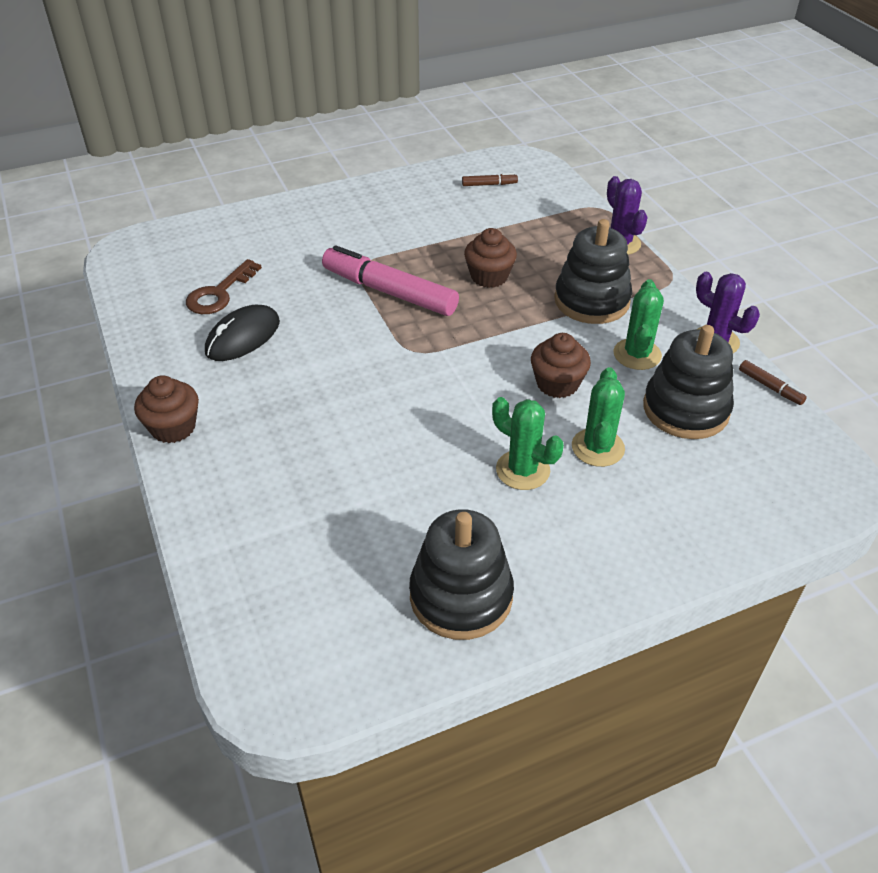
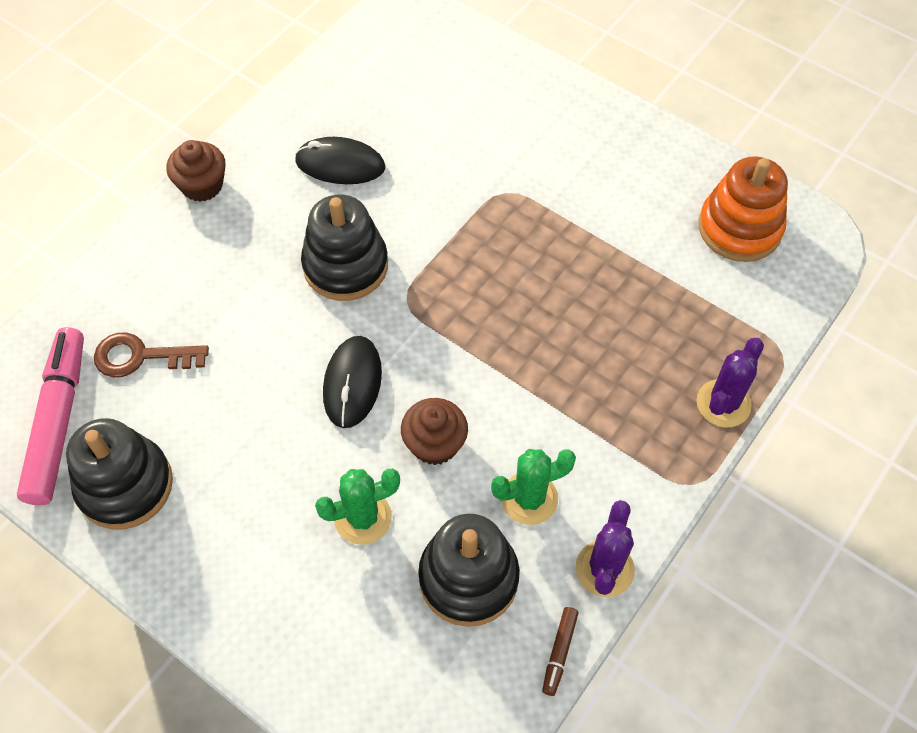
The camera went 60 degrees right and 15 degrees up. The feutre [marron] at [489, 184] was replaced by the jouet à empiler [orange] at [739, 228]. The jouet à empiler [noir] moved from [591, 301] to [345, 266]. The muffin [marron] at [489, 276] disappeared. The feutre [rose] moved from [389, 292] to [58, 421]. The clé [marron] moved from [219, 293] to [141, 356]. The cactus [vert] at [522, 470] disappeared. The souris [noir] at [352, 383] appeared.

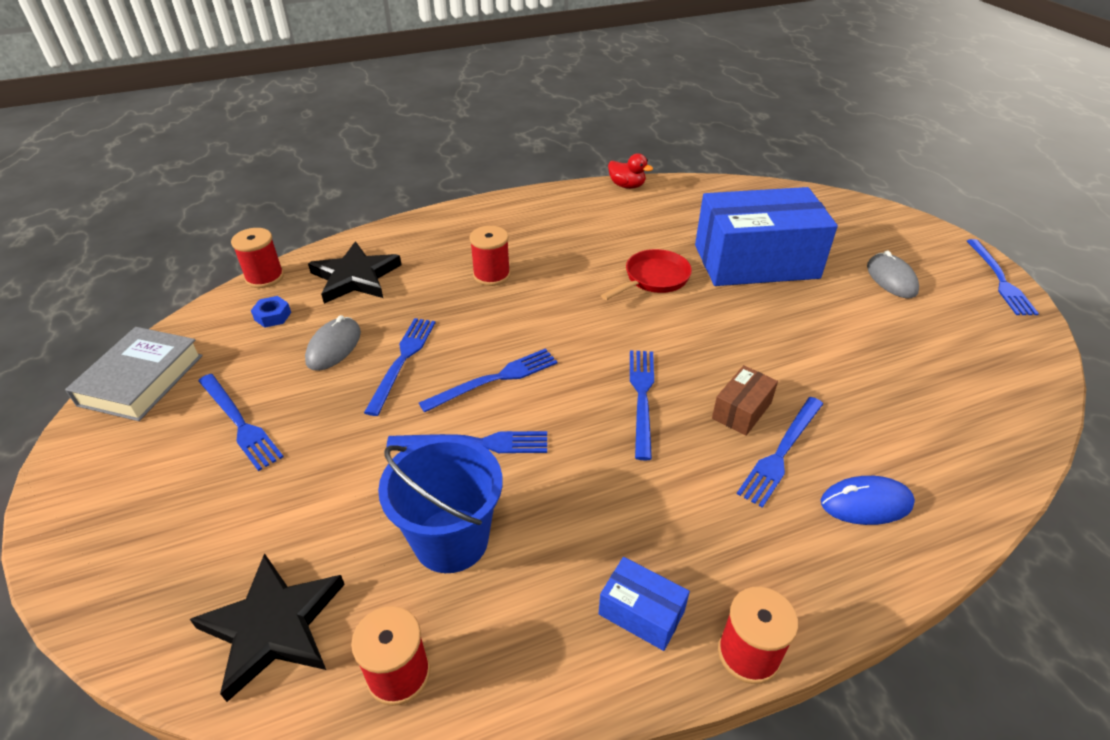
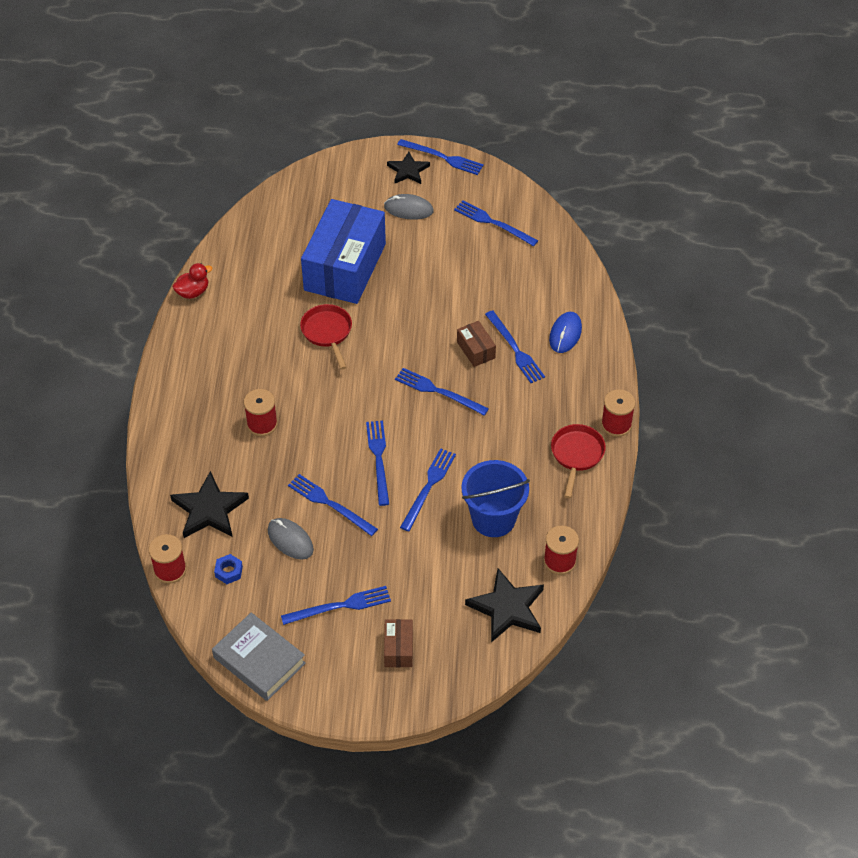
The camera went 65 degrees left and 10 degrees up. The boîte [bleu] at [641, 613] was replaced by the poêle [rouge] at [576, 455]. The étoile [noir] at [408, 170] appeared. The fourchette [bleu] at [493, 223] appeared. The boîte [marron] at [398, 649] appeared.

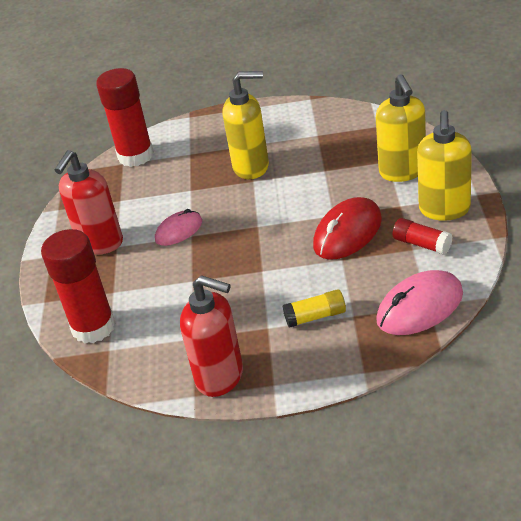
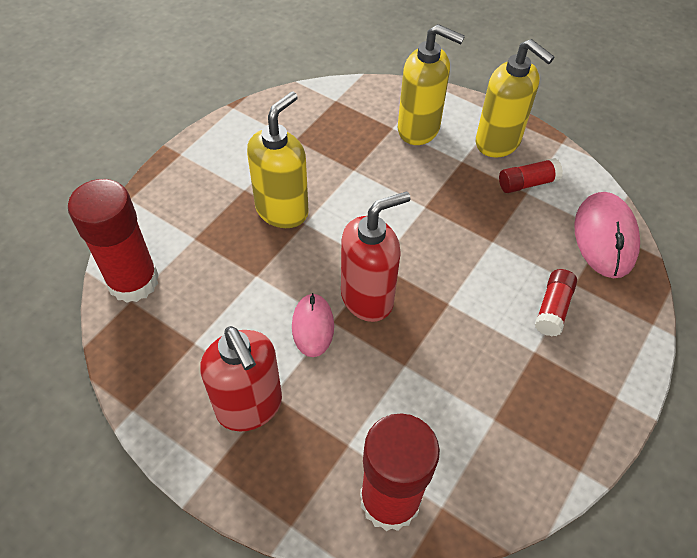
The camera went 60 degrees left and 15 degrees up. The souris [rouge] at [347, 233] disappeared. The distributeur de savon [rouge] moved from [220, 377] to [367, 298]. The bâton de colle [jaune] at [315, 316] became the bâton de colle [rouge] at [553, 308].

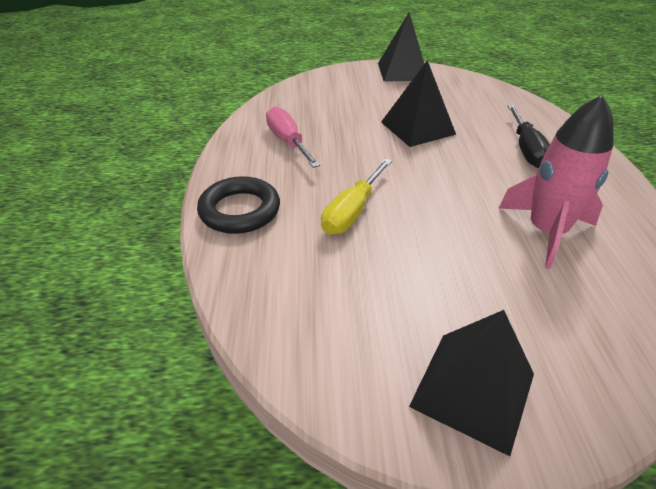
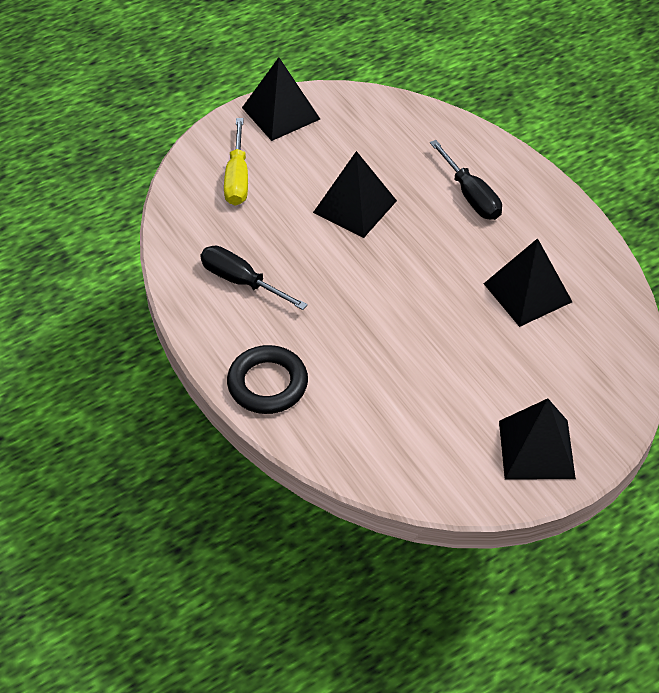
The camera went 30 degrees left and 10 degrees up. The fusée [rose] at [546, 231] was replaced by the pyramide [noir] at [527, 292]. The tournevis [rose] at [288, 142] became the tournevis [noir] at [242, 281]. The tournevis [jaune] moved from [352, 211] to [237, 178].

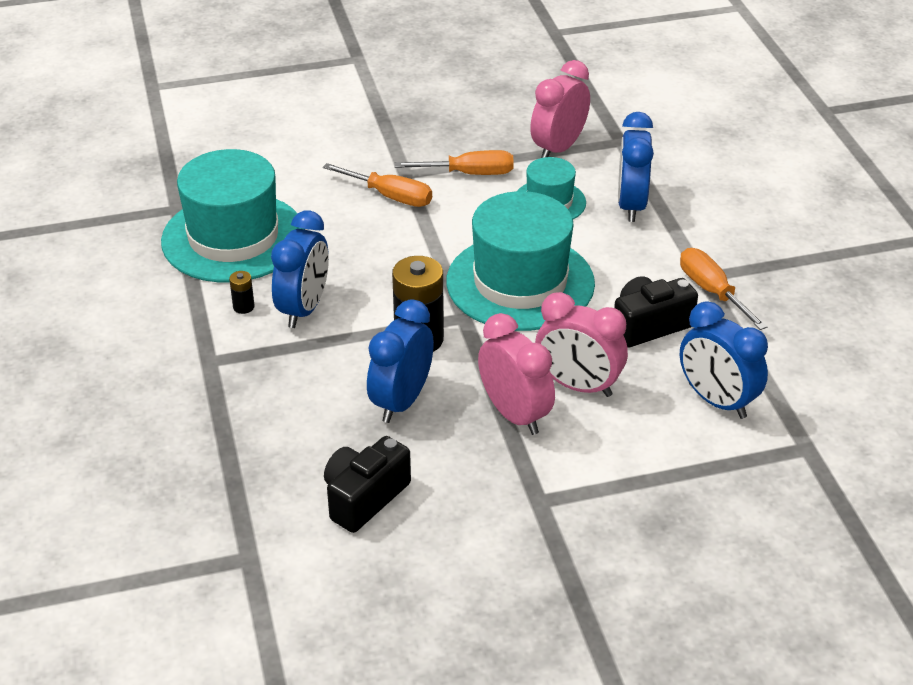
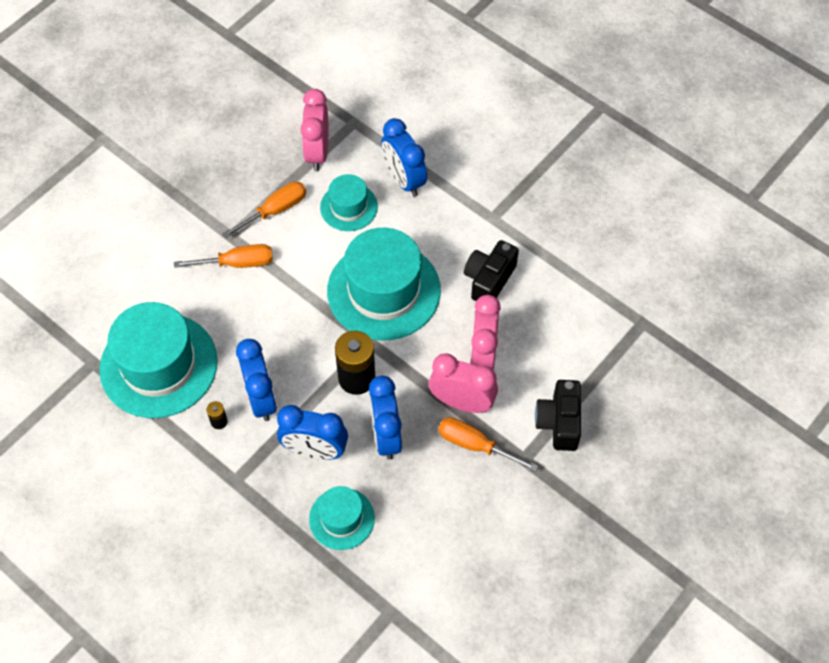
The camera went 35 degrees left and 20 degrees up. The tournevis [orange] moved from [712, 292] to [475, 445]. The réveil [rose] at [578, 386] turned 105 degrees clockwise. The réveil [bleu] moved from [716, 401] to [315, 450]. The appareil photo [noir] moved from [364, 497] to [559, 422]. The chapeau [turquoise] at [341, 518] appeared.

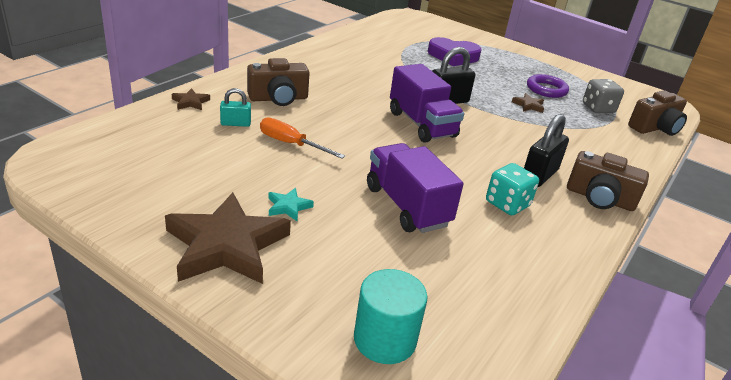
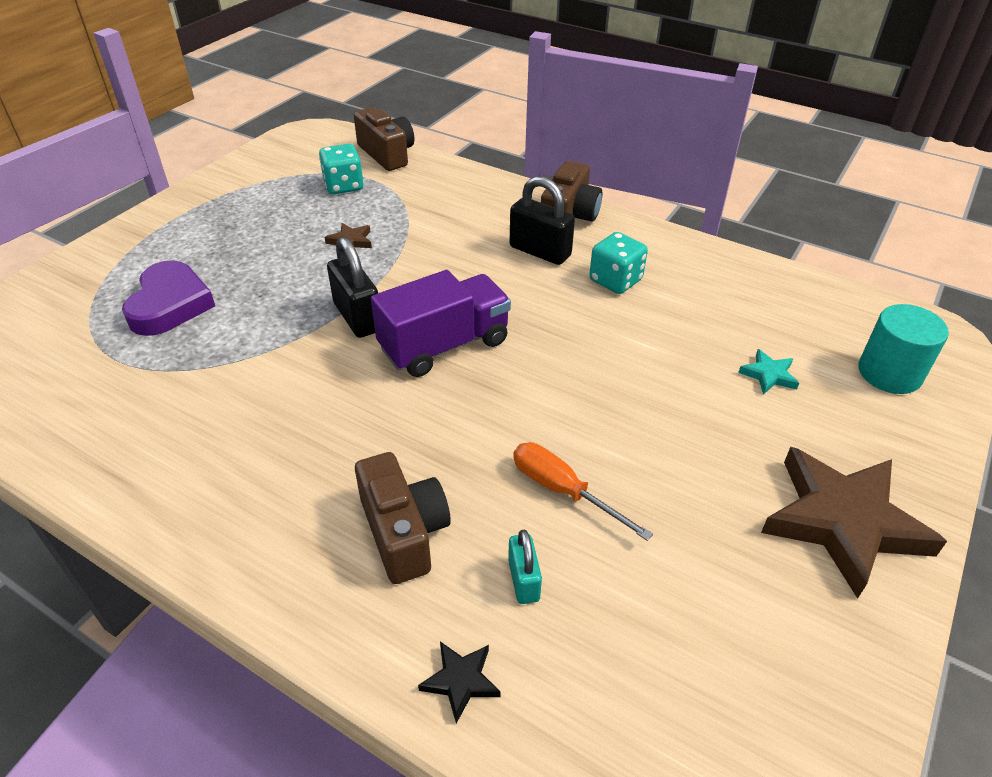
The camera went 90 degrees left and 10 degrees up. The anneau [violet] at [546, 89] disappeared. The dé [gris] at [598, 108] became the dé [turquoise] at [343, 186]. The étoile [marron] at [190, 102] became the étoile [noir] at [461, 681]. The tournevis [orange] at [291, 144] turned 105 degrees clockwise. The camion [violet] at [407, 206] disappeared. The étoile [turquoise] moved from [288, 207] to [768, 375].

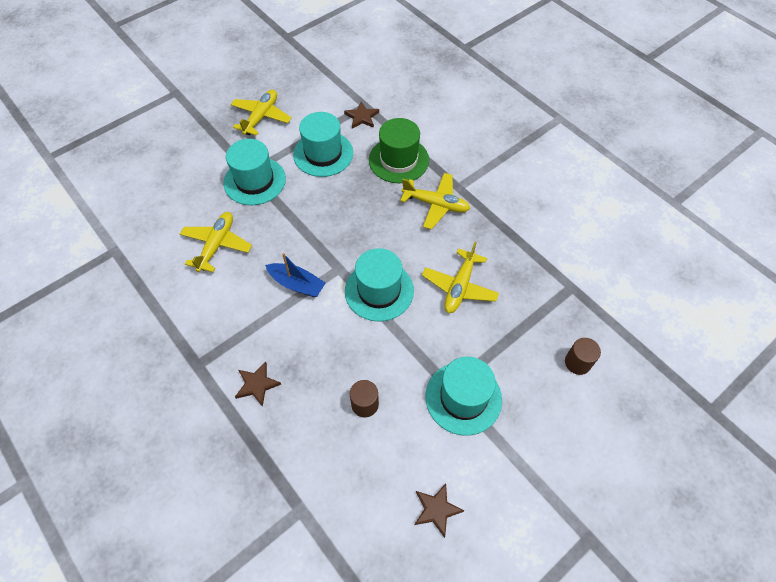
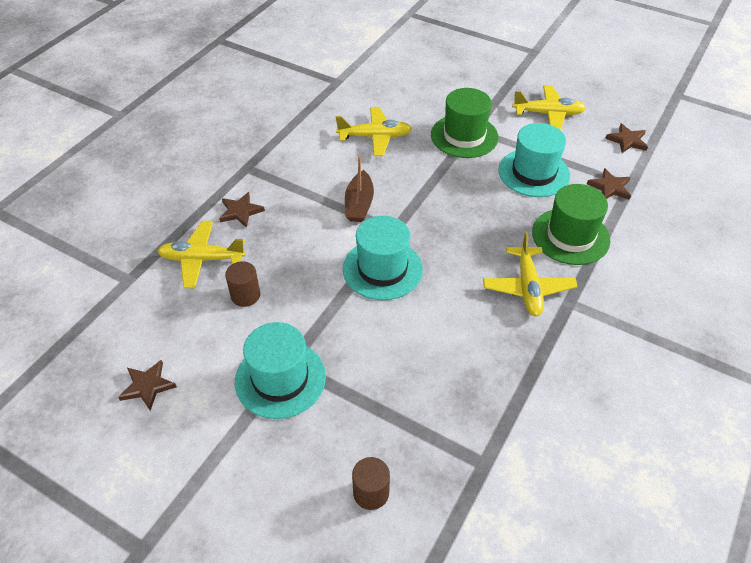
The camera went 70 degrees right and 10 degrees down. The chapeau [turquoise] at [254, 181] became the chapeau [vert] at [464, 136]. The avion [jaune] moved from [459, 287] to [202, 259]. The bateau [bleu] at [297, 284] became the bateau [marron] at [359, 204]. The étoile [marron] at [627, 140] appeared.

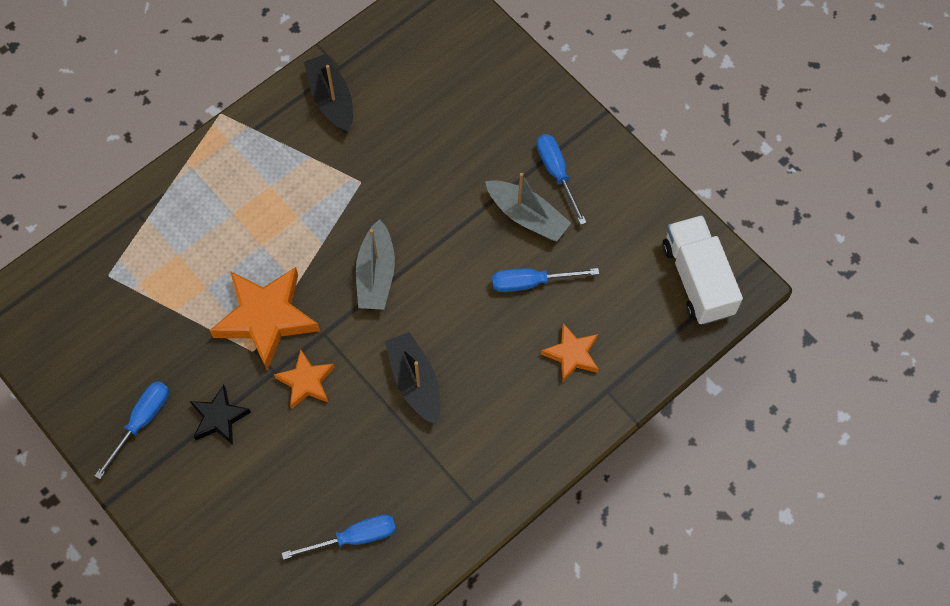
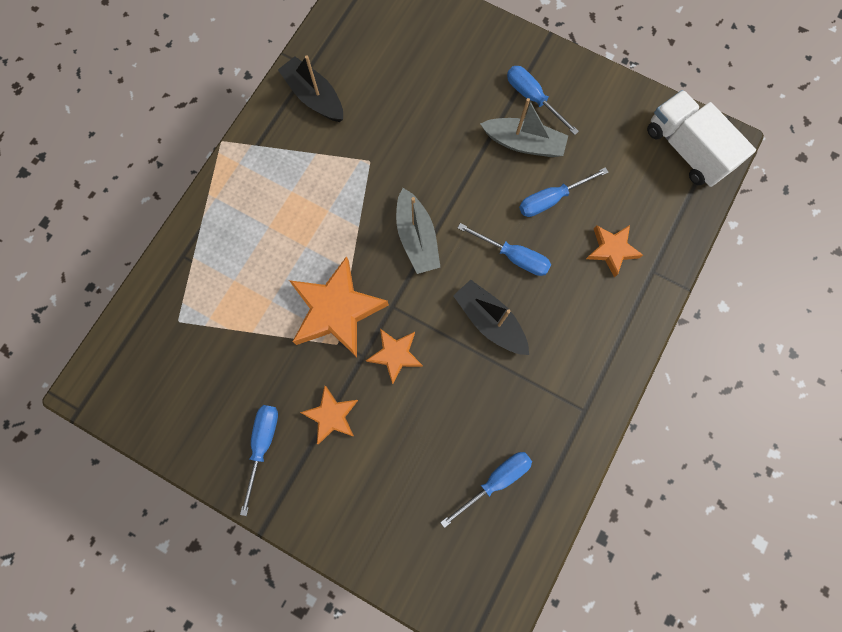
The camera went 20 degrees left and 10 degrees up. The étoile [noir] at [219, 418] became the étoile [orange] at [331, 415]. The tournevis [bleu] at [513, 256] appeared.

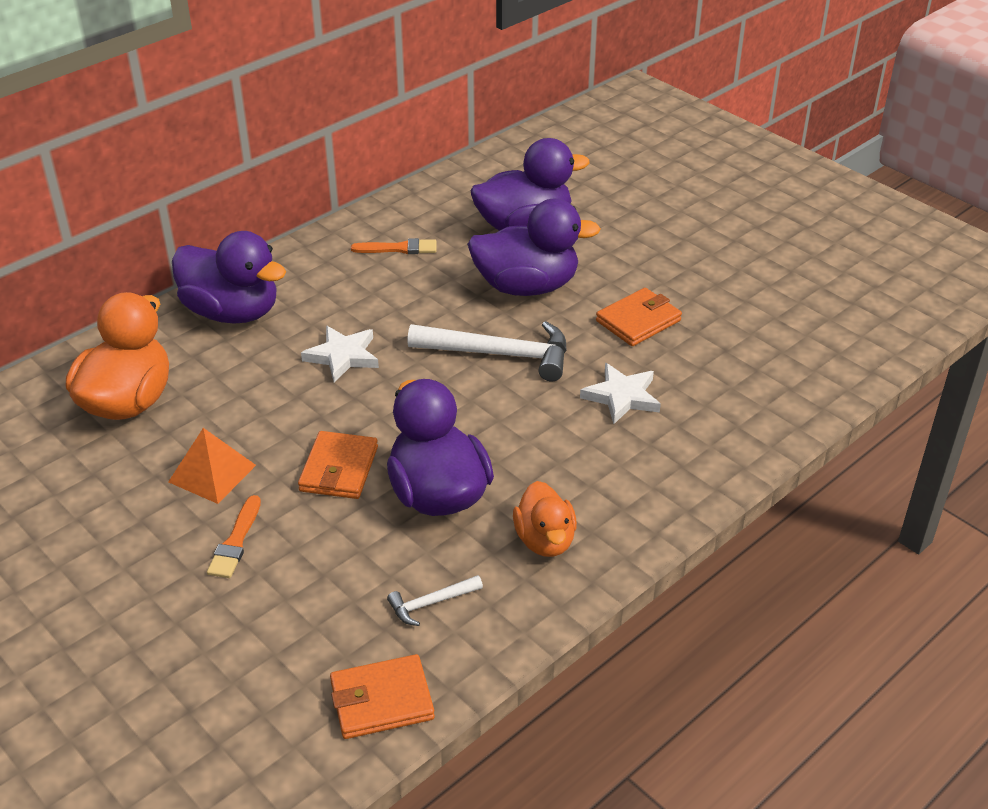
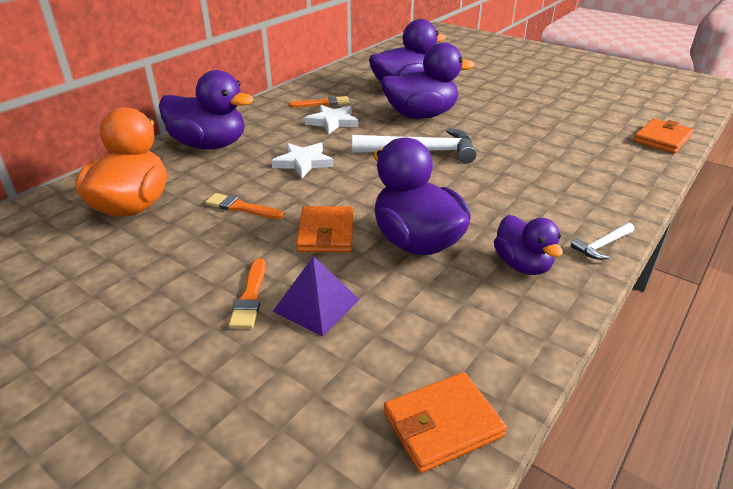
The camera went 10 degrees left and 5 degrees down. The portefeuille [orange] moved from [638, 321] to [662, 139]. The étoile [blanc] moved from [622, 397] to [332, 122]. The pyramide [orange] at [212, 473] disappeared. The canard [orange] at [545, 540] became the canard [violet] at [522, 265]. The marteau [blanc] moved from [431, 603] to [602, 245]. The pinceau [orange] at [241, 207] appeared. The pyramide [violet] at [316, 305] appeared.

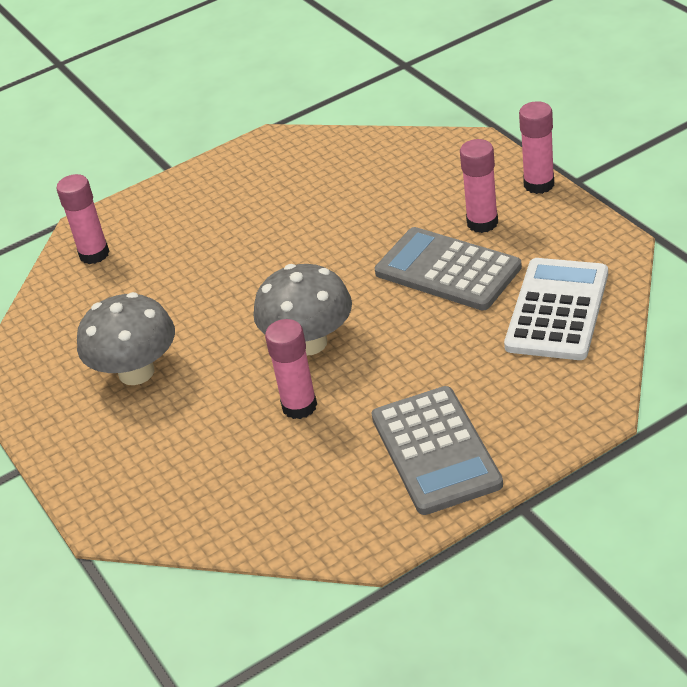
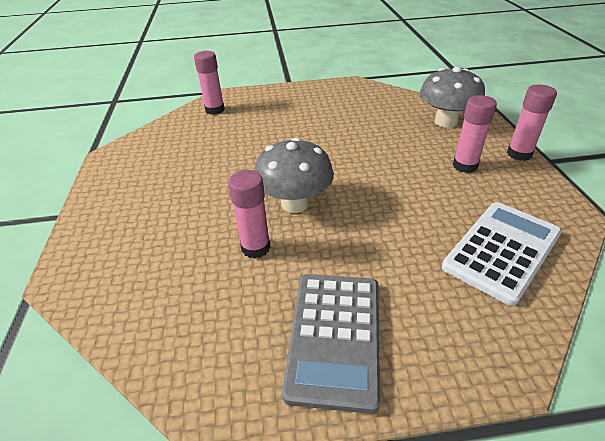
The camera went 20 degrees right and 0 degrees up. The calculatrice [gris] at [447, 270] disappeared. The champignon [gris] moved from [136, 372] to [446, 122].

